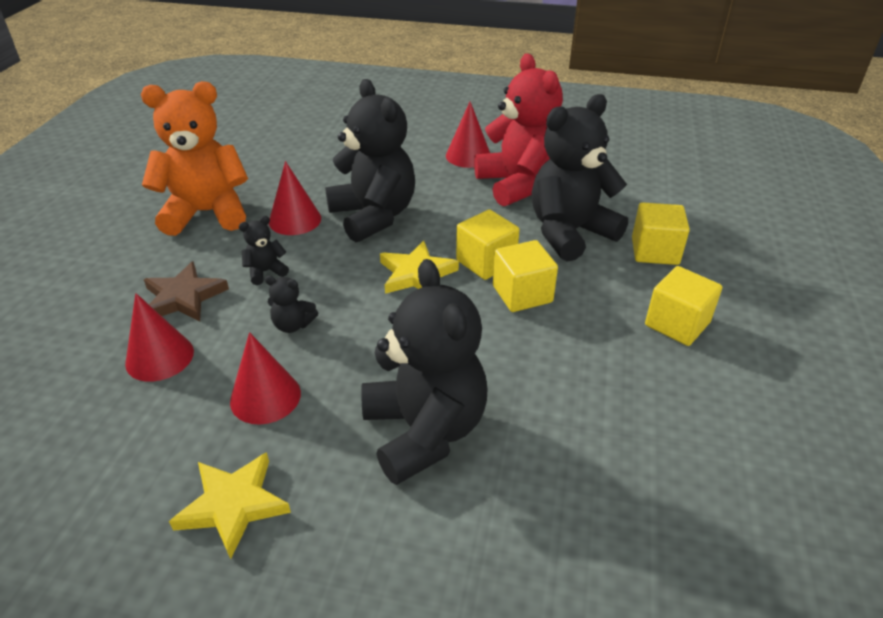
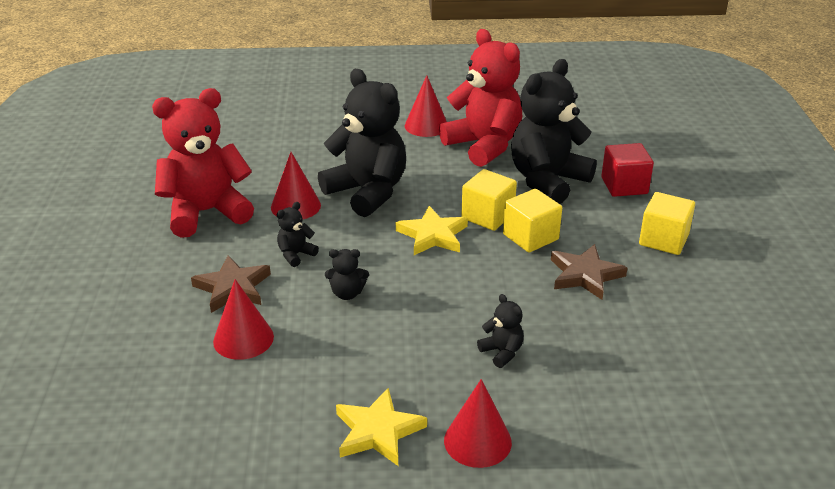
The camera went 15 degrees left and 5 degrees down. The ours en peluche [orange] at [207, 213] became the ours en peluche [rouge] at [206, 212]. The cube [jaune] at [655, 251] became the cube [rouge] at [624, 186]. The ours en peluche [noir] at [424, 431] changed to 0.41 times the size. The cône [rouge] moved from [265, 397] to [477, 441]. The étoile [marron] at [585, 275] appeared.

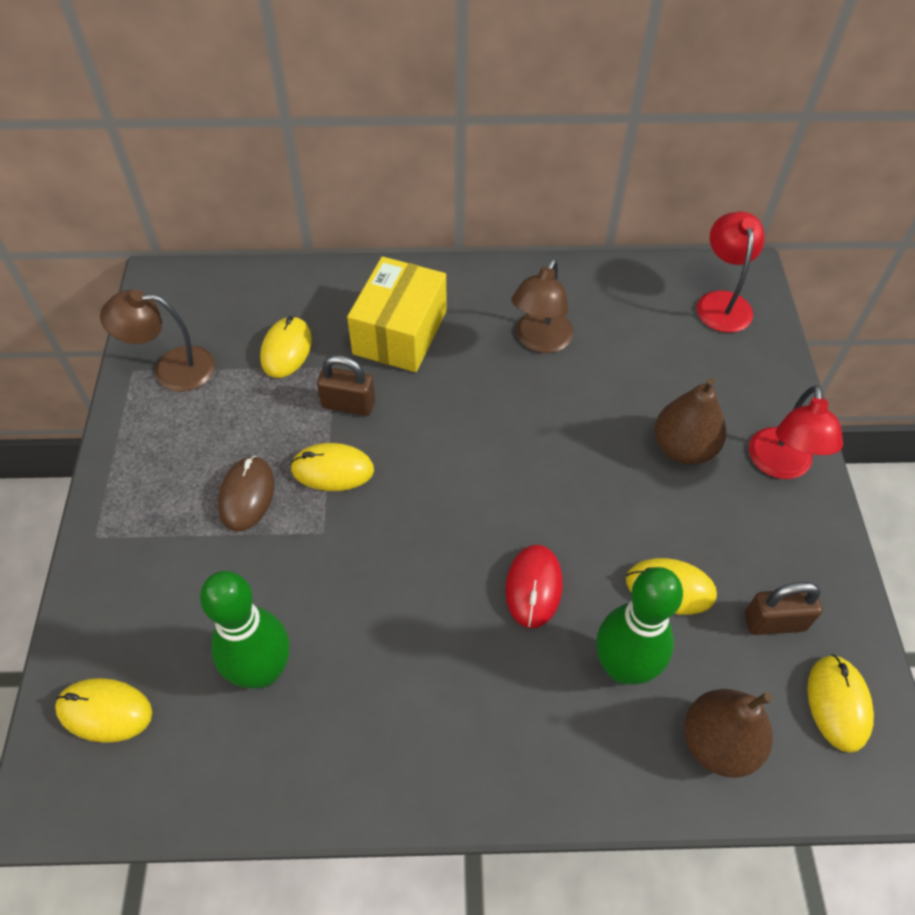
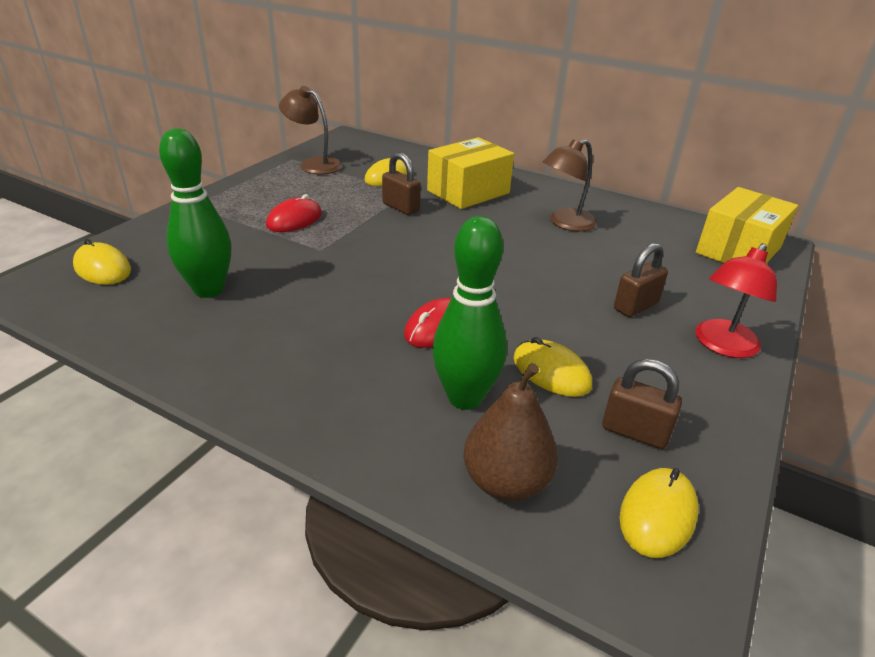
The camera went 30 degrees right and 20 degrees down. The lampe [rouge] at [722, 302] was replaced by the boîte [jaune] at [738, 250]. The poire [marron] at [683, 448] was replaced by the cadenas [marron] at [635, 306]. The souris [jaune] at [332, 469] disappeared. The souris [marron] at [247, 495] became the souris [rouge] at [294, 220].

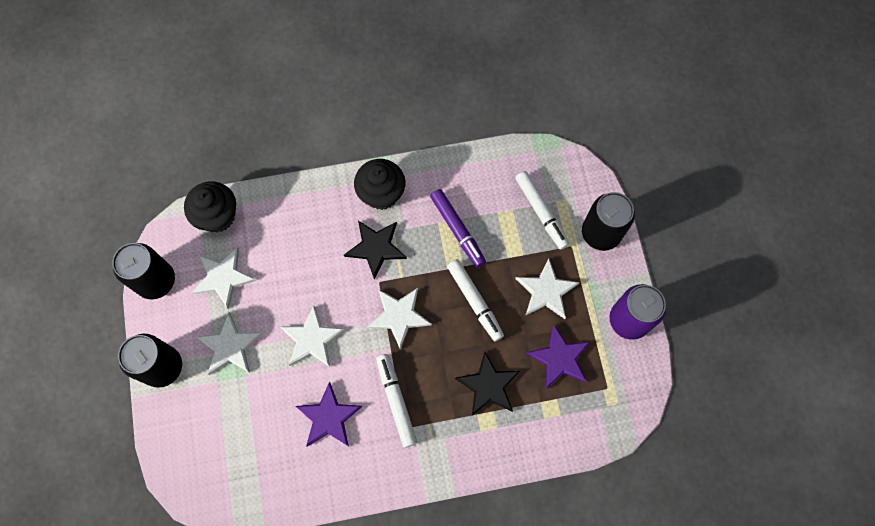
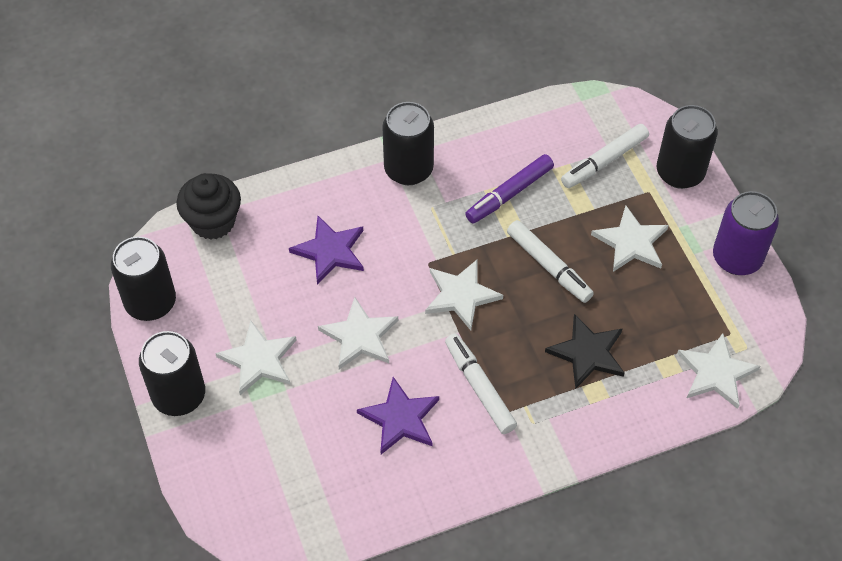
The camera went 10 degrees left and 15 degrees down. The muffin [noir] at [381, 194] was replaced by the canette [noir] at [408, 169]. The feutre [blanc] at [541, 212] turned 90 degrees clockwise. The feutre [violet] at [457, 230] turned 90 degrees clockwise. The étoile [noir] at [376, 248] disappeared. The étoile [blanc] moved from [223, 277] to [716, 373]. The étoile [violet] moved from [559, 358] to [330, 251].

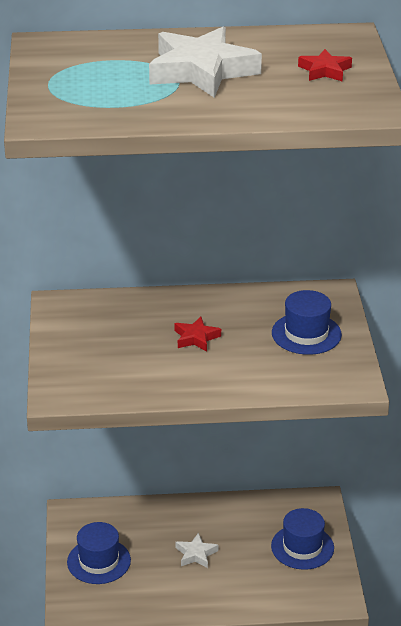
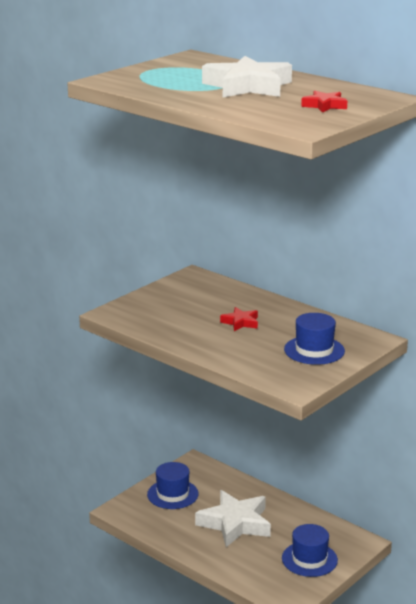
The camera went 45 degrees right and 10 degrees down. The étoile [blanc] at [196, 554] changed to 2.10 times the size.

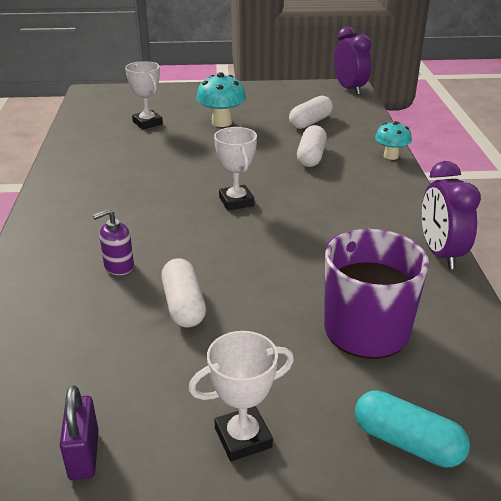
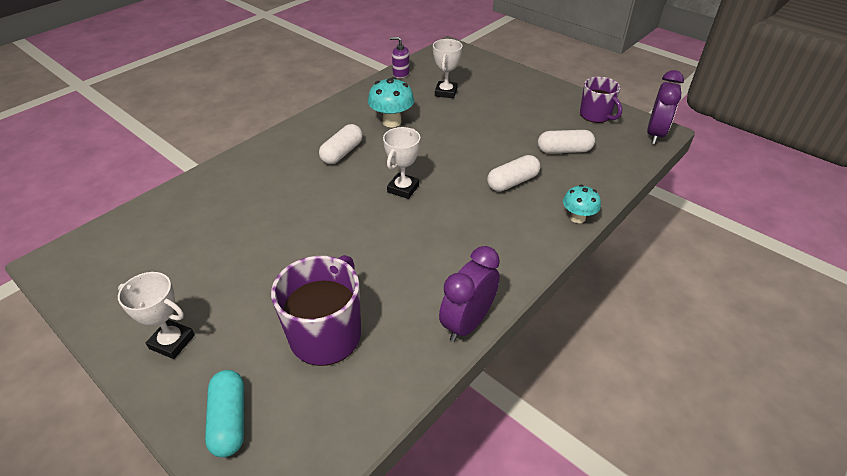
The camera went 45 degrees right and 10 degrees up. The champignon [turquoise] moved from [221, 122] to [392, 122]. The distributeur de savon [violet] moved from [118, 266] to [401, 73]. The gélule [blanc] moved from [184, 305] to [342, 153]. The cadenas [violet] at [84, 455] disappeared. The tasse [violet] at [596, 115] appeared.

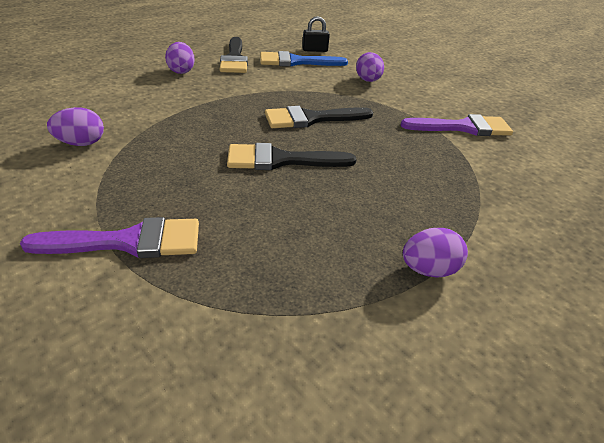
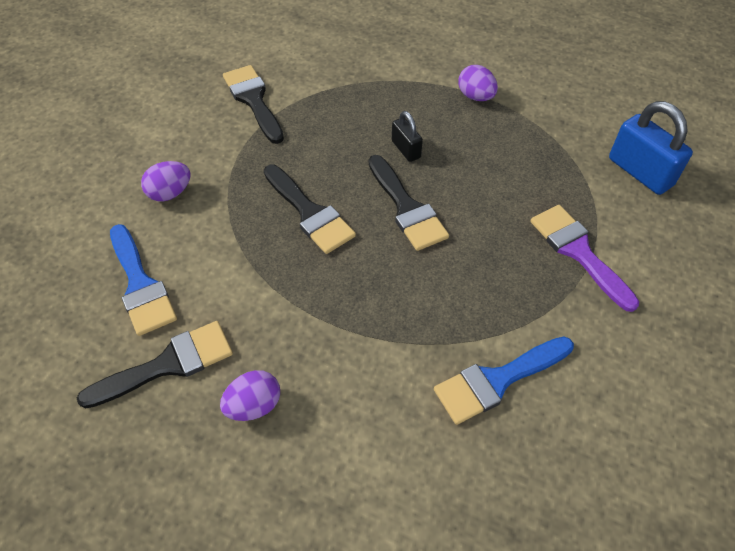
The camera went 110 degrees left and 15 degrees up. The cadenas [noir] moved from [315, 50] to [406, 149]. The œuf [violet] at [81, 143] was replaced by the pinceau [bleu] at [497, 381]. The pinceau [violet] at [463, 127] became the pinceau [noir] at [253, 100]. The cadenas [bleu] at [640, 172] appeared.

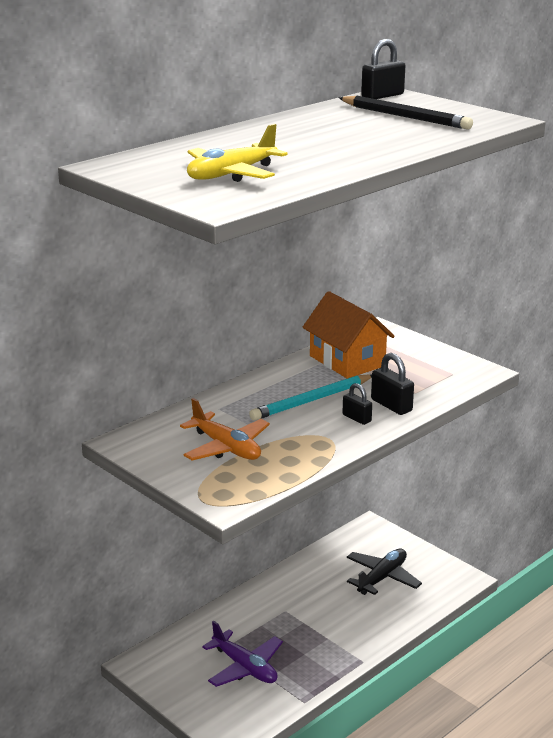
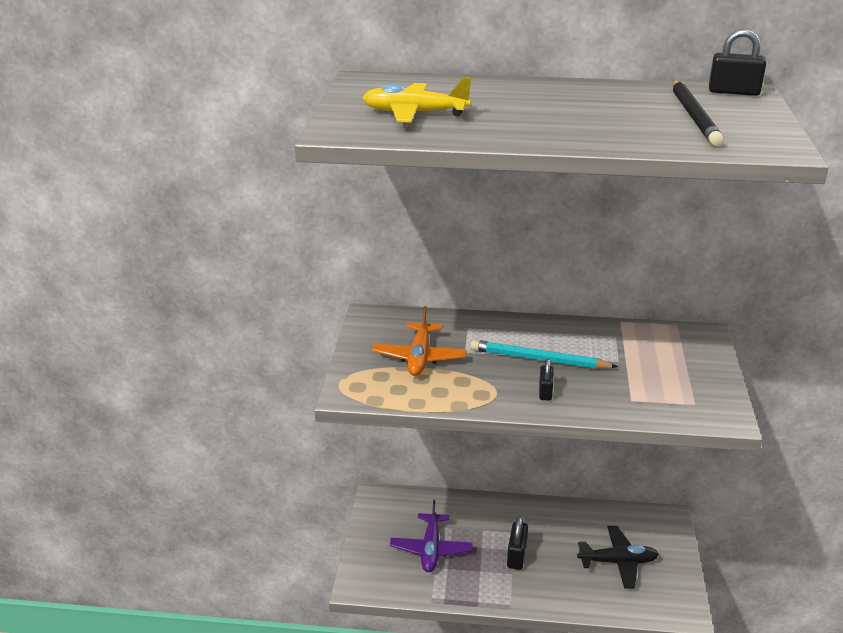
The camera went 50 degrees right and 5 degrees up. The maison [orange] at [347, 361] disappeared. The cadenas [noir] moved from [391, 405] to [516, 555].

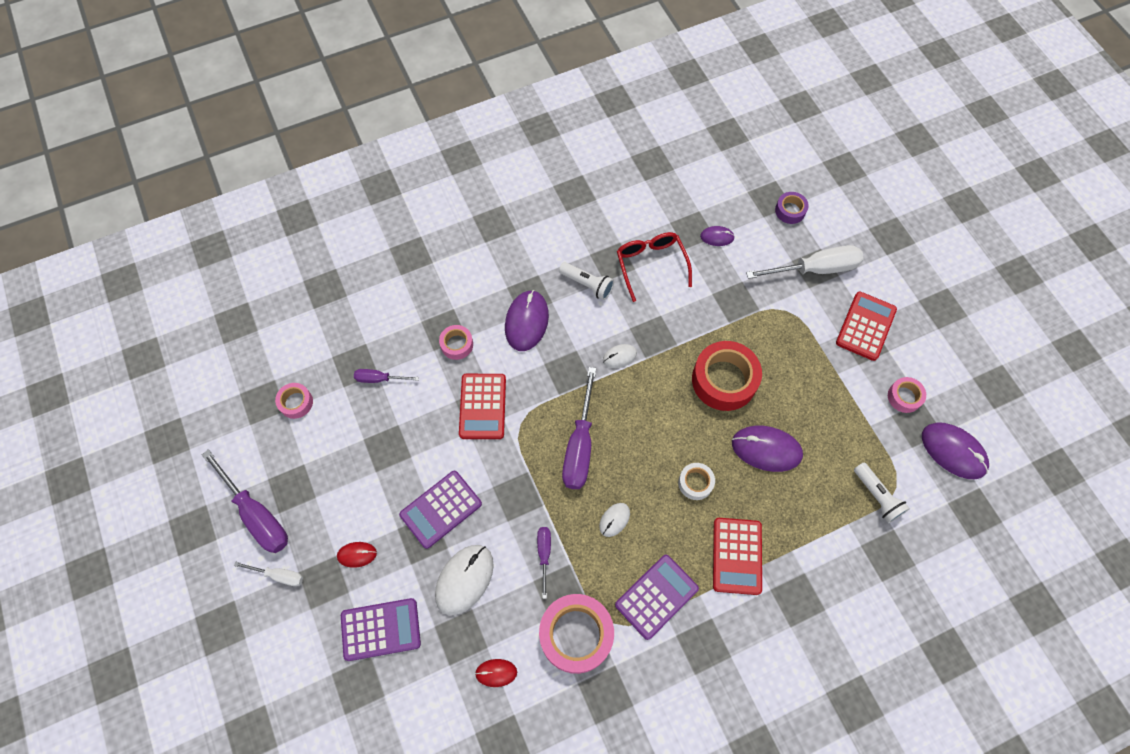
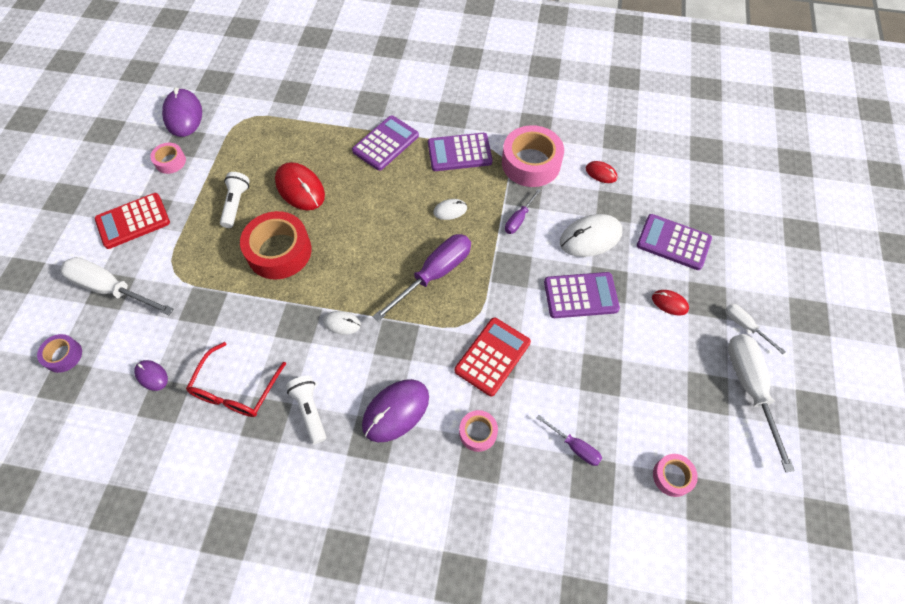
The camera went 145 degrees left and 5 degrees down. The souris [violet] at [766, 449] became the souris [rouge] at [300, 188]. The tournevis [violet] at [257, 514] became the tournevis [blanc] at [749, 388]. The lampe de poche [blanc] moved from [877, 496] to [236, 204]. The ruban adhésif [blanc] at [695, 483] disappeared. The calculatrice [rouge] at [737, 556] became the calculatrice [violet] at [385, 143].

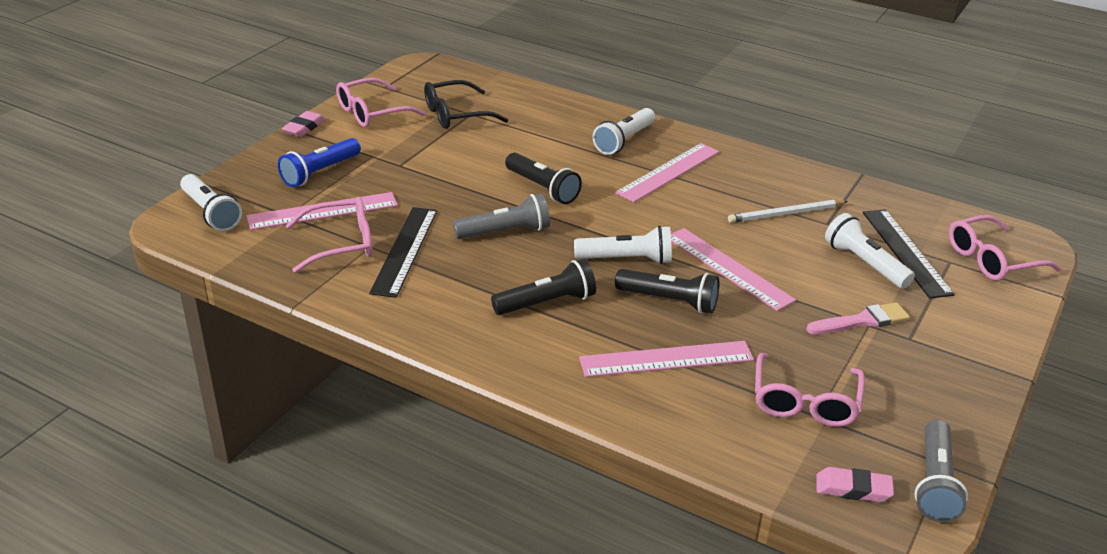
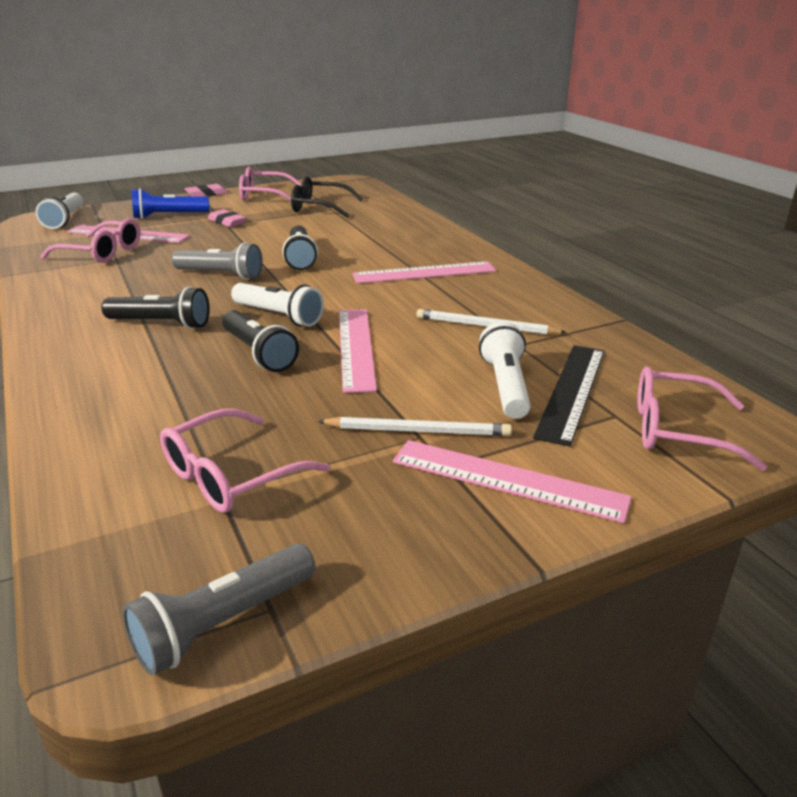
The camera went 35 degrees right and 5 degrees down. The lampe de poche [blanc] at [624, 141] disappeared. The règle [noir] at [405, 250] disappeared. The pinceau [rose] at [862, 321] was replaced by the crayon [blanc] at [418, 431]. The règle [rose] moved from [666, 359] to [507, 480]. The gomme [rose] moved from [853, 489] to [226, 222].

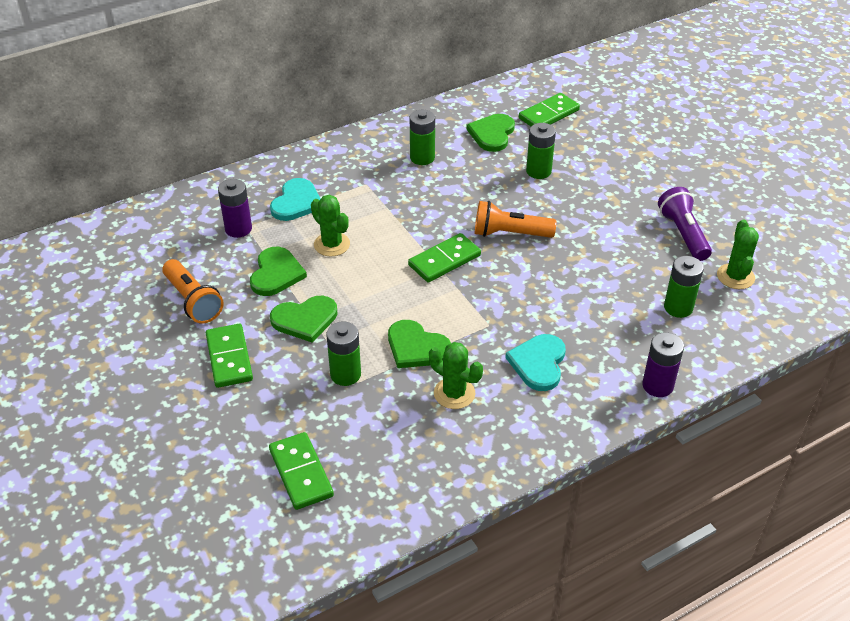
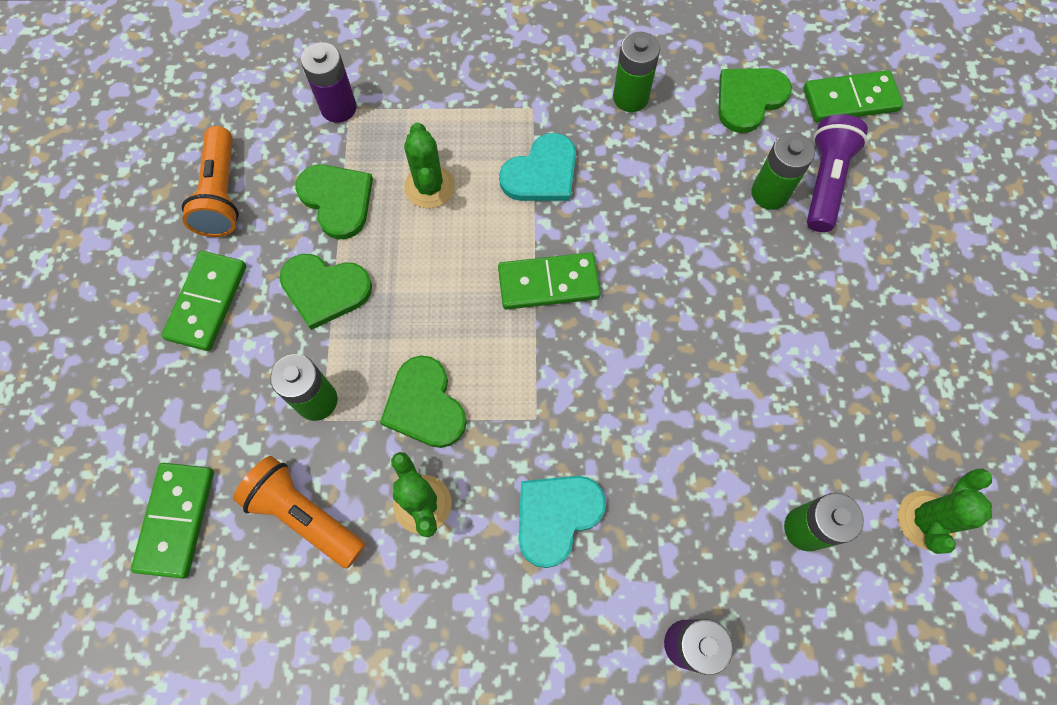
The camera went 30 degrees right and 25 degrees up. The cœur [turquoise] moved from [296, 202] to [541, 173]. The lampe de poche [violet] moved from [683, 234] to [825, 182]. The lampe de poche [orange] moved from [510, 234] to [305, 515]. The cœur [vert] at [276, 274] turned 75 degrees counterclockwise.

